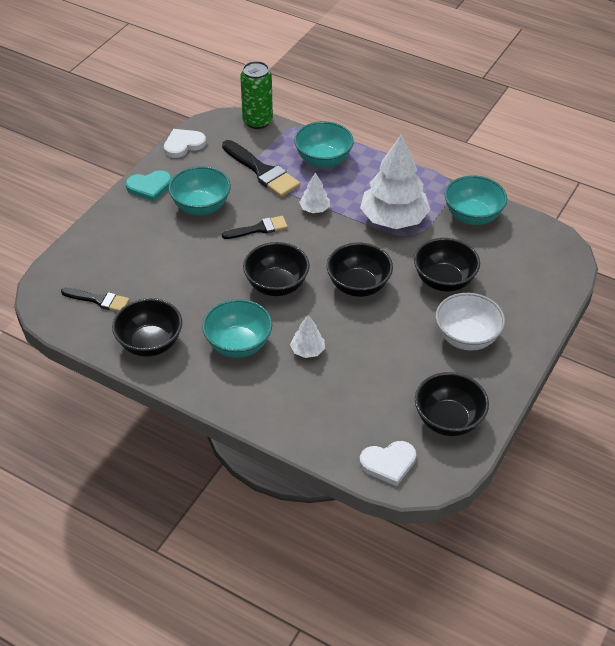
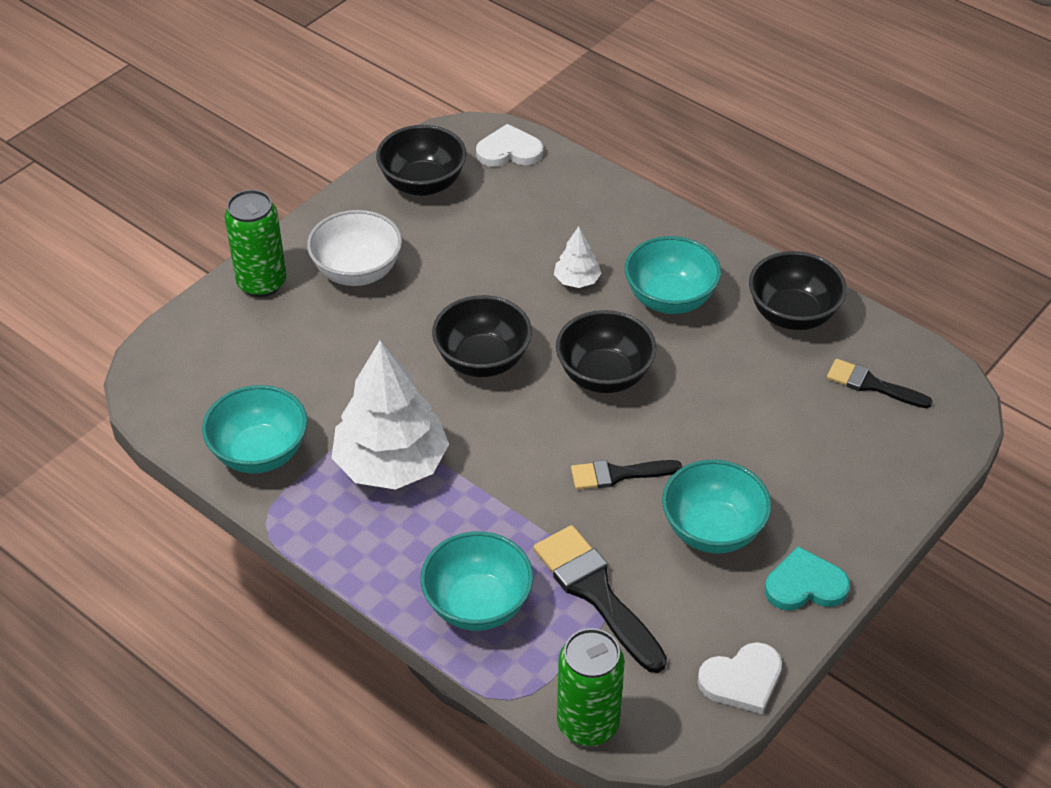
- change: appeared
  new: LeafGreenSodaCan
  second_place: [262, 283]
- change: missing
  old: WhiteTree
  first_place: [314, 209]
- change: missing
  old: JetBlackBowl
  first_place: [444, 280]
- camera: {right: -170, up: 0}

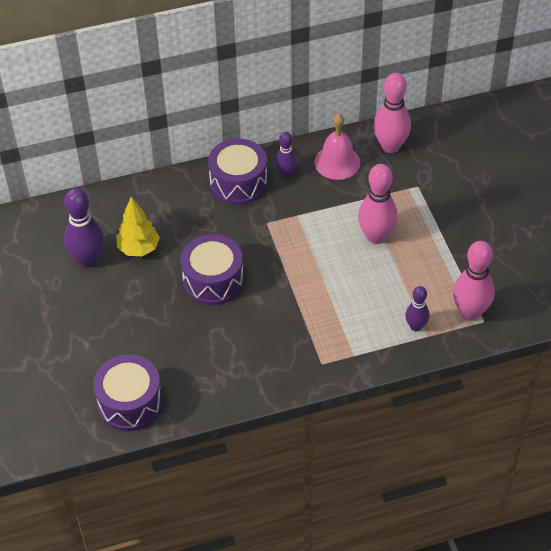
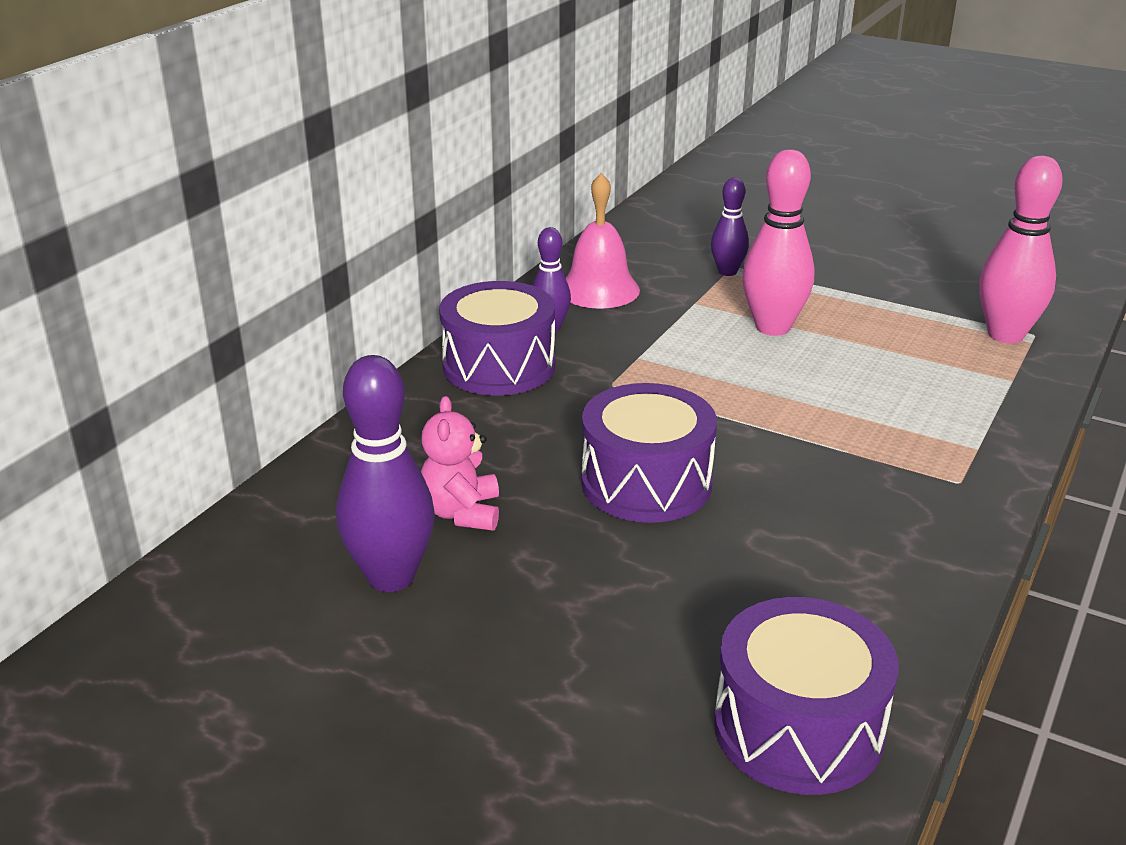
- change: exchanged
  old: YellowTree
  new: RosePinkStuffedBear
  first_place: [139, 249]
  second_place: [462, 513]
- change: relocated
  old: VioletBowlingPin
  first_place: [416, 326]
  second_place: [727, 272]
- change: missing
  old: RosePinkBowlingPin
  first_place: [390, 146]
- camera: {right: -45, up: -20}

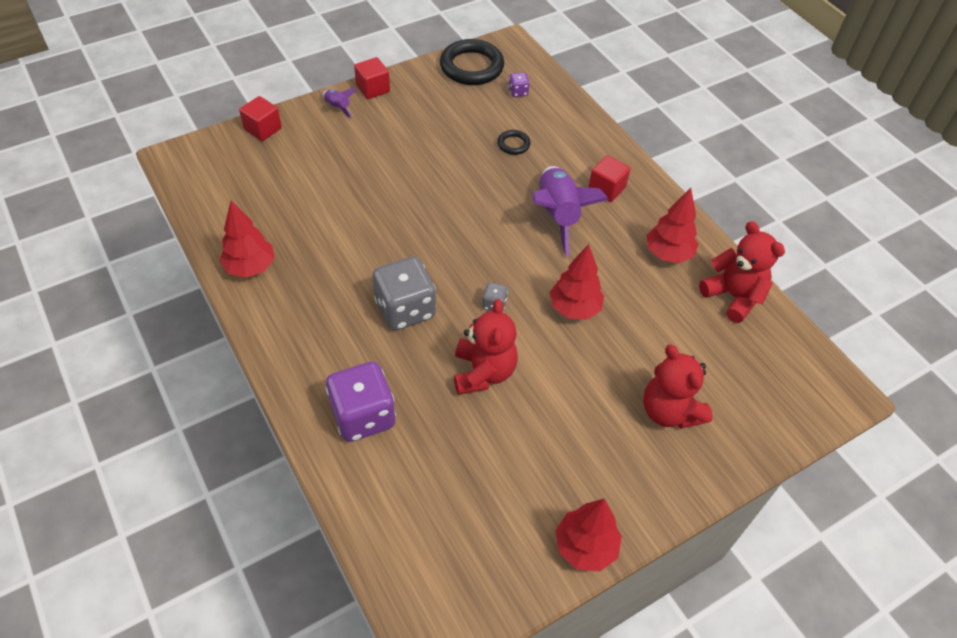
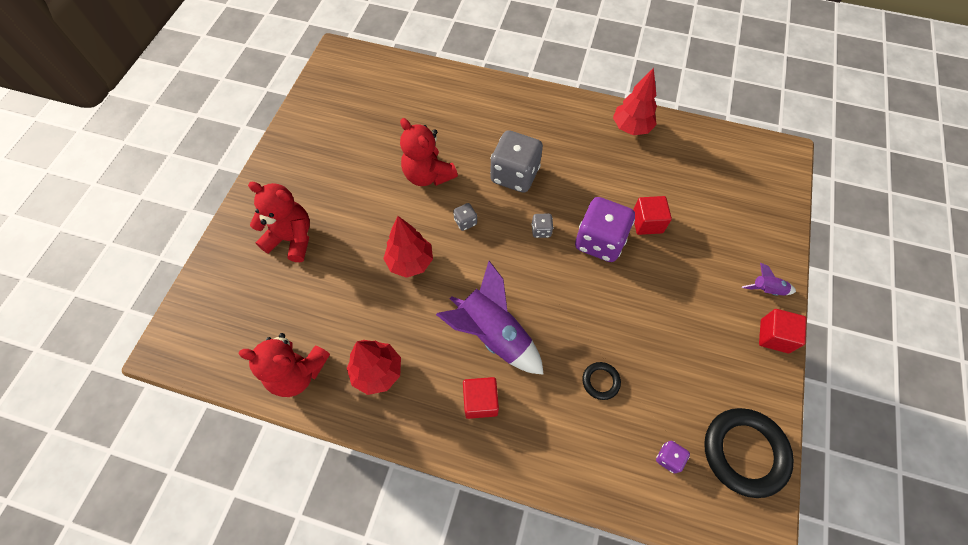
- change: appeared
  new: GreyGameDie
  second_place: [541, 230]
- change: relocated
  old: VioletGameDie
  first_place: [363, 416]
  second_place: [599, 241]
- change: relocated
  old: CrimsonBlock
  first_place: [263, 129]
  second_place: [647, 222]
- change: missing
  old: CrimsonTree
  first_place: [585, 547]
- camera: {right: 140, up: 10}

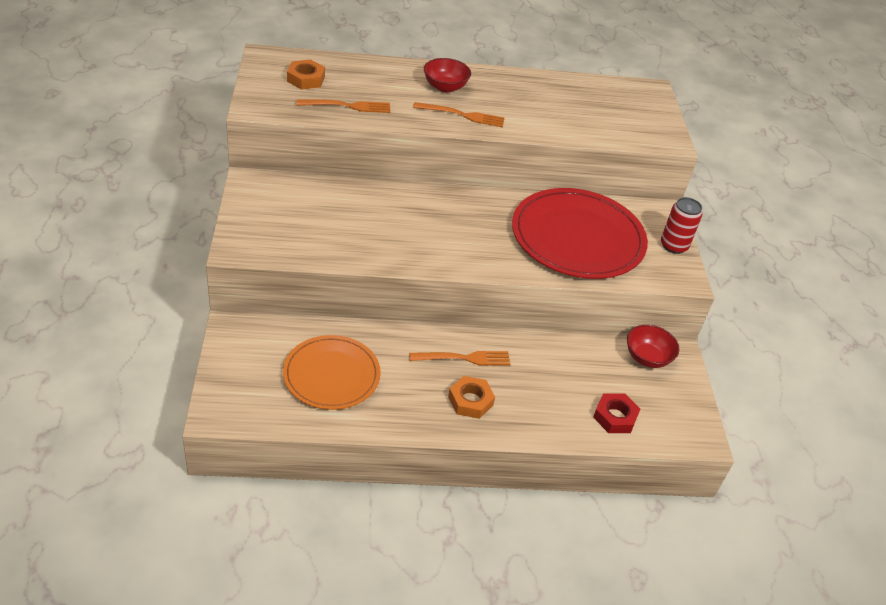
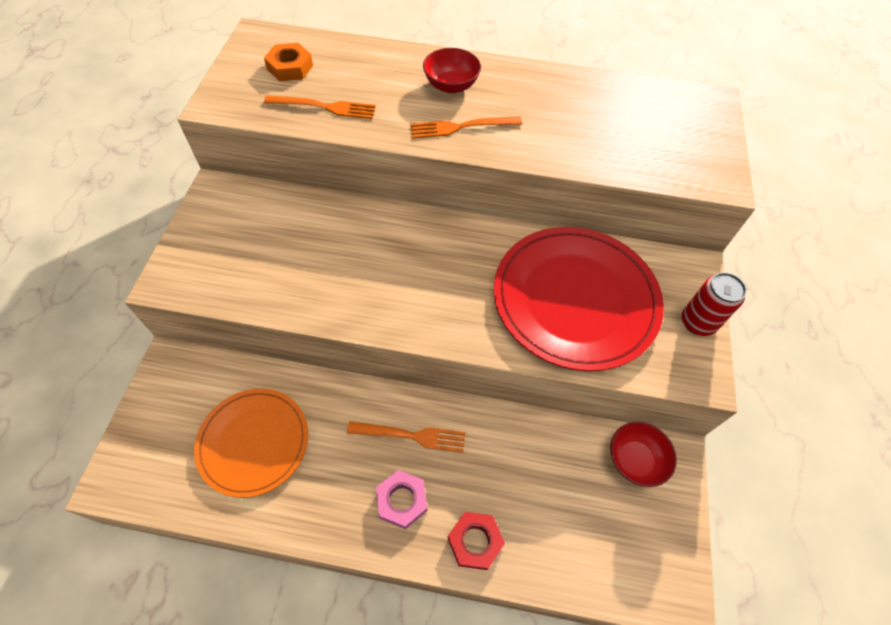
- change: colour
  old: OrangeHexagonNut
  new: RosePinkHexagonNut
  first_place: [470, 401]
  second_place: [402, 500]
- change: spun
  old: OrangeDinnerFork
  first_place: [463, 115]
  second_place: [460, 127]
  degrees: 150
- change: relocated
  old: CrimsonHexagonNut
  first_place: [615, 417]
  second_place: [475, 541]
- camera: {right: 15, up: 15}

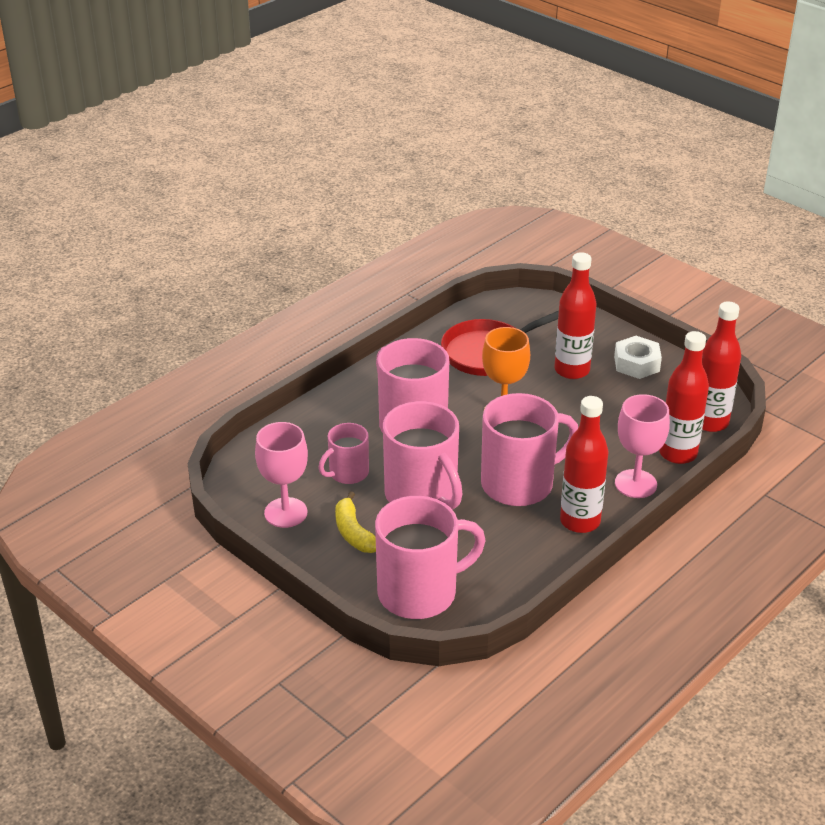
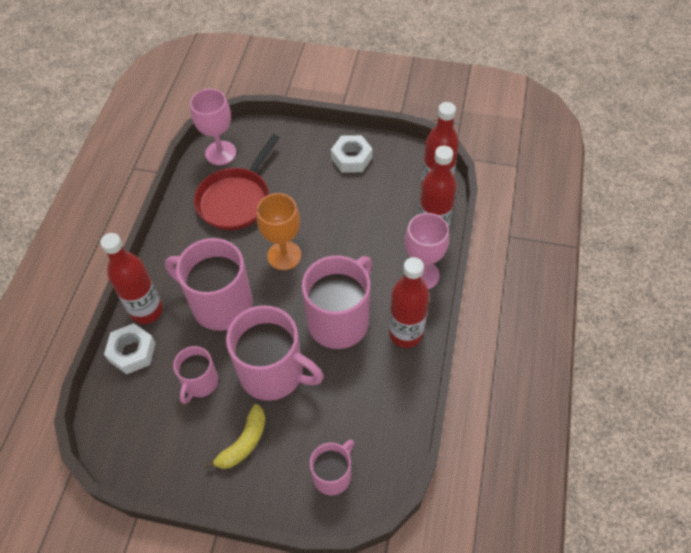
- change: relocated
  old: CrimsonBottle
  first_place: [572, 370]
  second_place: [147, 310]
- change: appeared
  new: WhiteHexagonNut
  second_place: [132, 352]
- change: relocated
  old: RosePinkGoblet
  first_place: [285, 513]
  second_place: [220, 153]
- change: spun
  old: YellowToyBanana
  first_place: [354, 532]
  second_place: [243, 443]
  degrees: -90
- change: size
  old: RosePinkTeaMug
  first_place: [420, 592]
  second_place: [333, 475]
  factor: 0.55
- camera: {right: -30, up: 20}

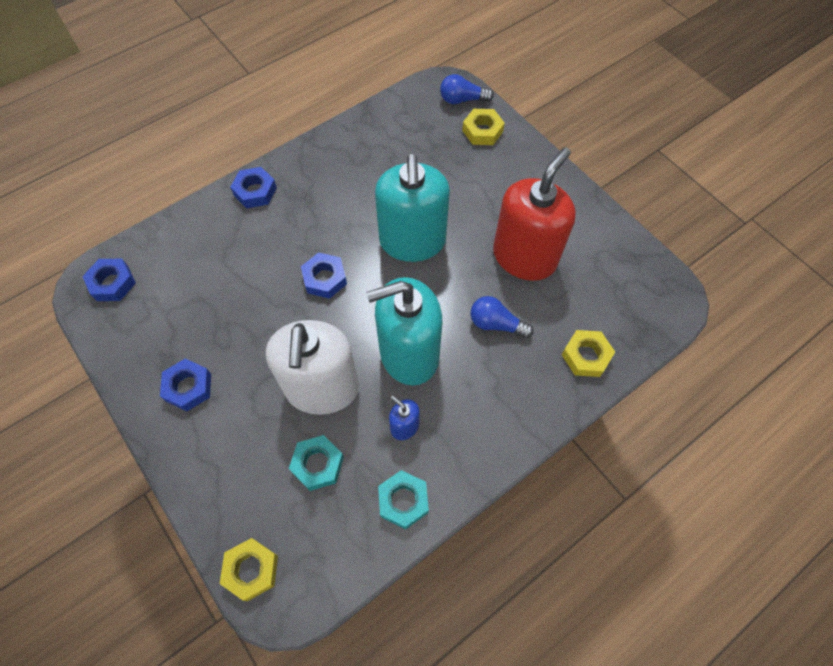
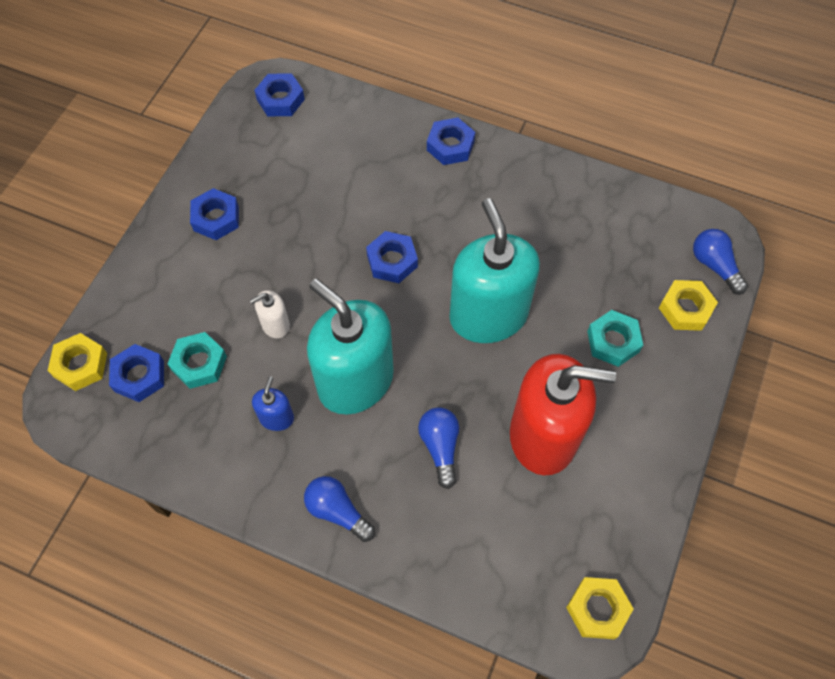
- change: appeared
  new: CobaltHexagonNut
  second_place: [139, 376]
- change: size
  old: WhiteSoapPump
  first_place: [322, 388]
  second_place: [275, 324]
  factor: 0.42
- change: appeared
  new: CobaltBulb
  second_place: [337, 511]
- change: spun
  old: TurquoiseSoapPump
  first_place: [412, 241]
  second_place: [488, 315]
  degrees: 105
- change: relocated
  old: YellowHexagonNut
  first_place: [586, 356]
  second_place: [597, 609]
- change: relocated
  old: TurquoiseHexagonNut
  first_place: [403, 501]
  second_place: [613, 341]
- camera: {right: 60, up: 0}

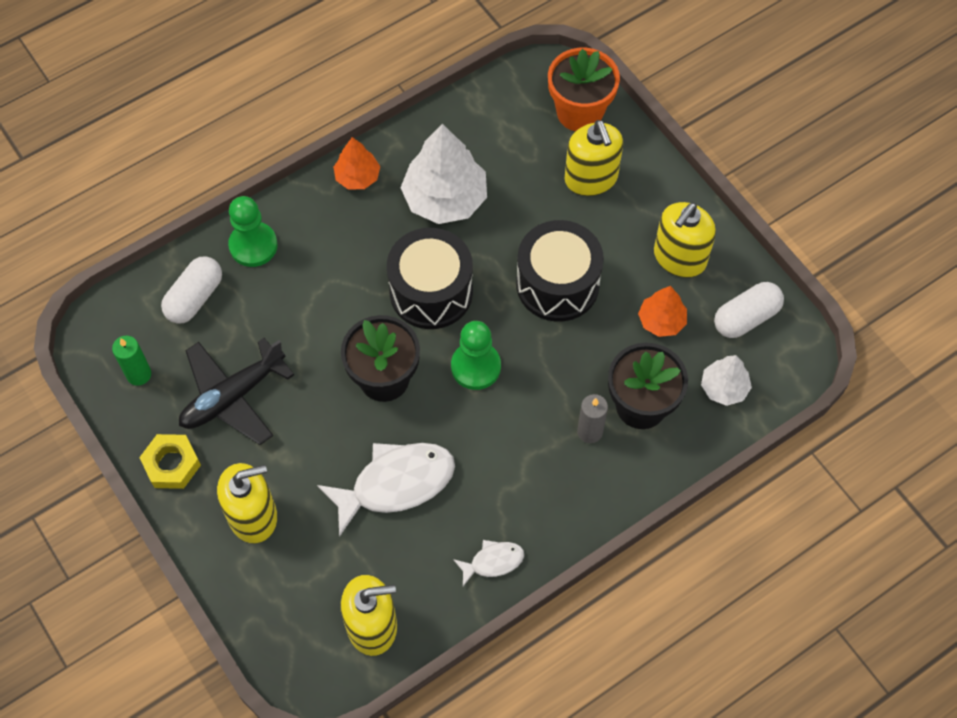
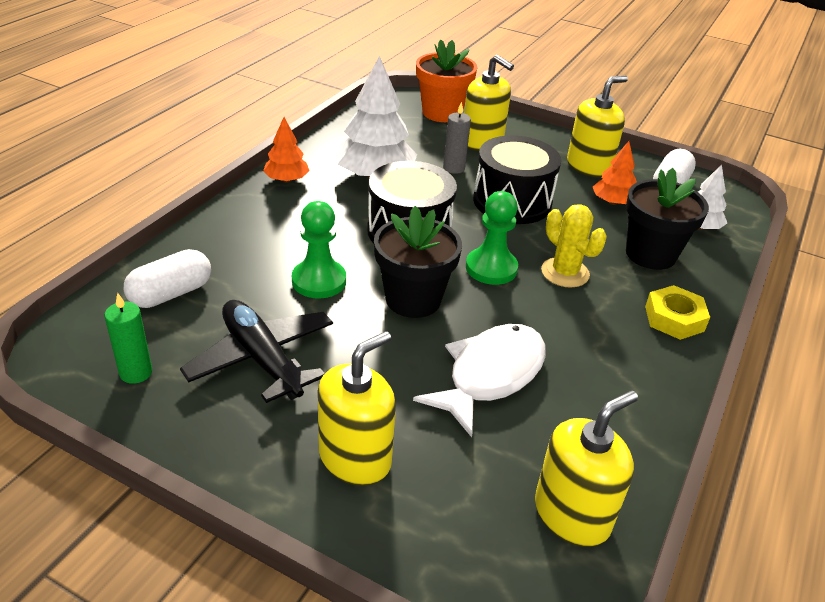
- change: spun
  old: WhiteCapsule
  first_place: [195, 298]
  second_place: [171, 294]
  degrees: 45
- change: spun
  old: JetBlackToyPlane
  first_place: [233, 396]
  second_place: [262, 359]
  degrees: 120
- change: relocated
  old: LeafGreenPawn
  first_place: [253, 245]
  second_place: [319, 281]
- change: relocated
  old: GreyPillarCandle
  first_place: [590, 431]
  second_place: [454, 168]
- change: appeared
  new: YellowPricklyPlant
  second_place: [565, 273]
- change: spun
  old: YellowSoapPump
  first_place: [679, 258]
  second_place: [588, 166]
  degrees: -135
- change: relocated
  old: YellowHexagonNut
  first_place: [171, 464]
  second_place: [674, 318]
- change: missing
  old: WhiteFishFigure
  first_place: [493, 562]
- camera: {right: -30, up: -25}

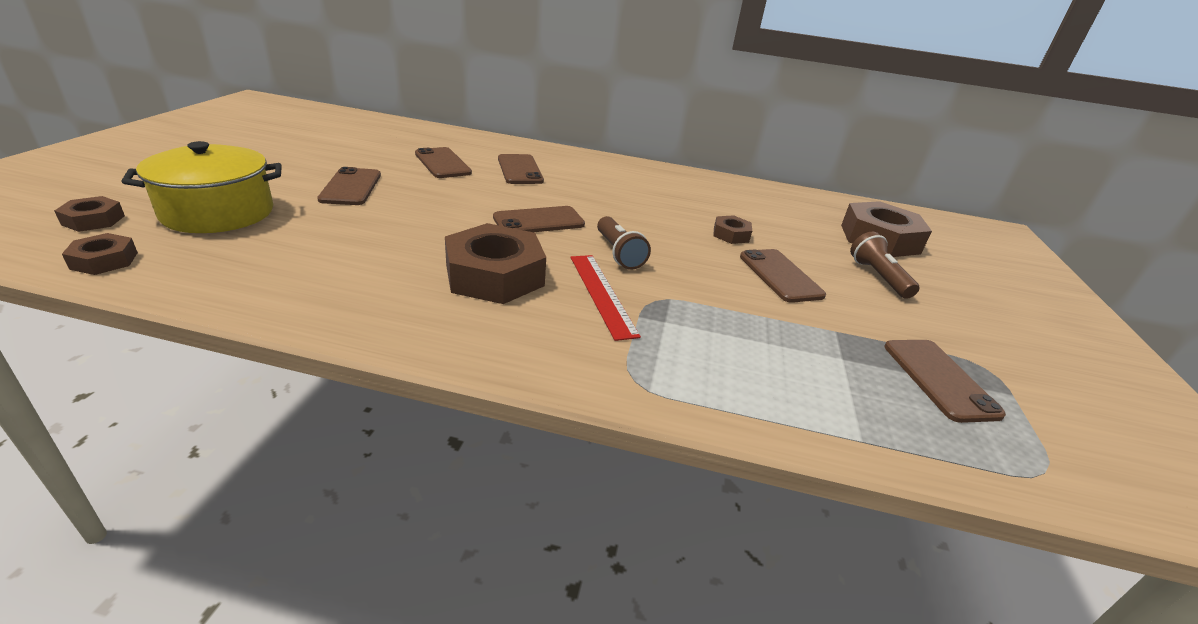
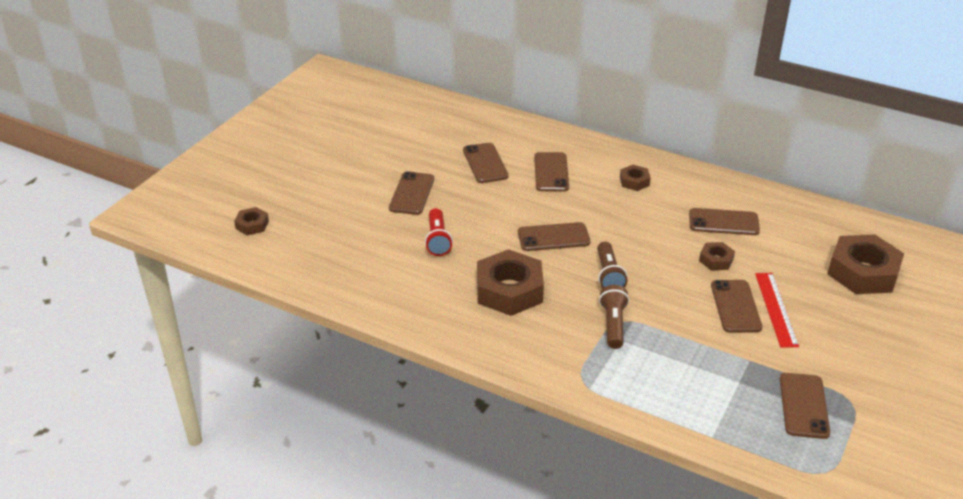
- change: appeared
  new: CrimsonTorch
  second_place: [437, 240]
- change: relocated
  old: RussetTorch
  first_place: [878, 277]
  second_place: [613, 324]
- change: relocated
  old: RussetHexagonNut
  first_place: [104, 260]
  second_place: [634, 181]
- change: appeared
  new: RussetPhone
  second_place: [723, 222]
- change: relocated
  old: CrimsonMeasuringStick
  first_place: [602, 294]
  second_place: [776, 309]
- change: missing
  old: YellowPot
  first_place: [218, 212]
- camera: {right: 20, up: 5}

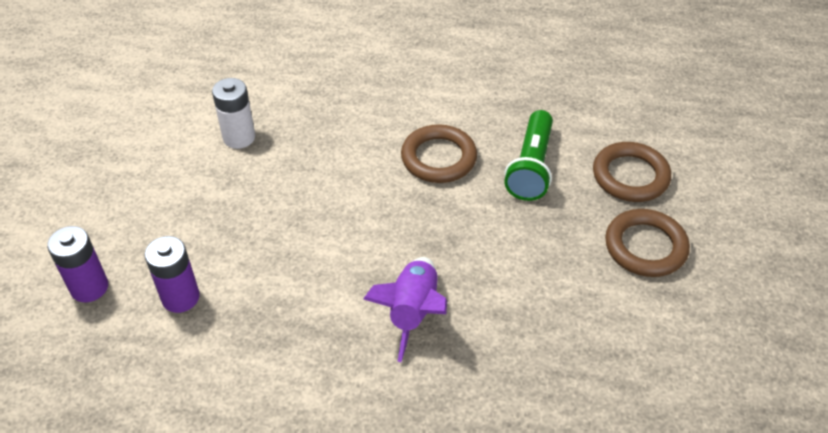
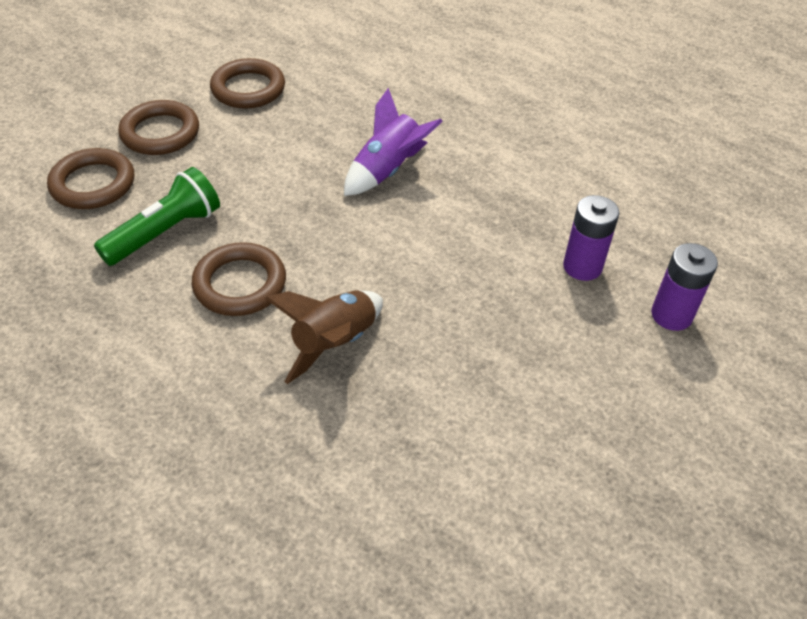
- change: appeared
  new: RussetHoop
  second_place: [248, 89]
- change: appeared
  new: RussetRocket
  second_place: [334, 343]
- change: missing
  old: WhitePowerCell
  first_place: [239, 137]
- camera: {right: -150, up: 0}

